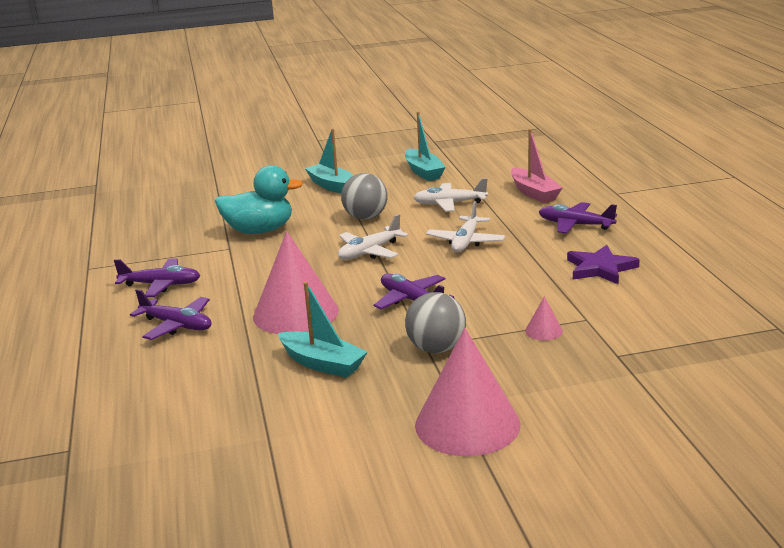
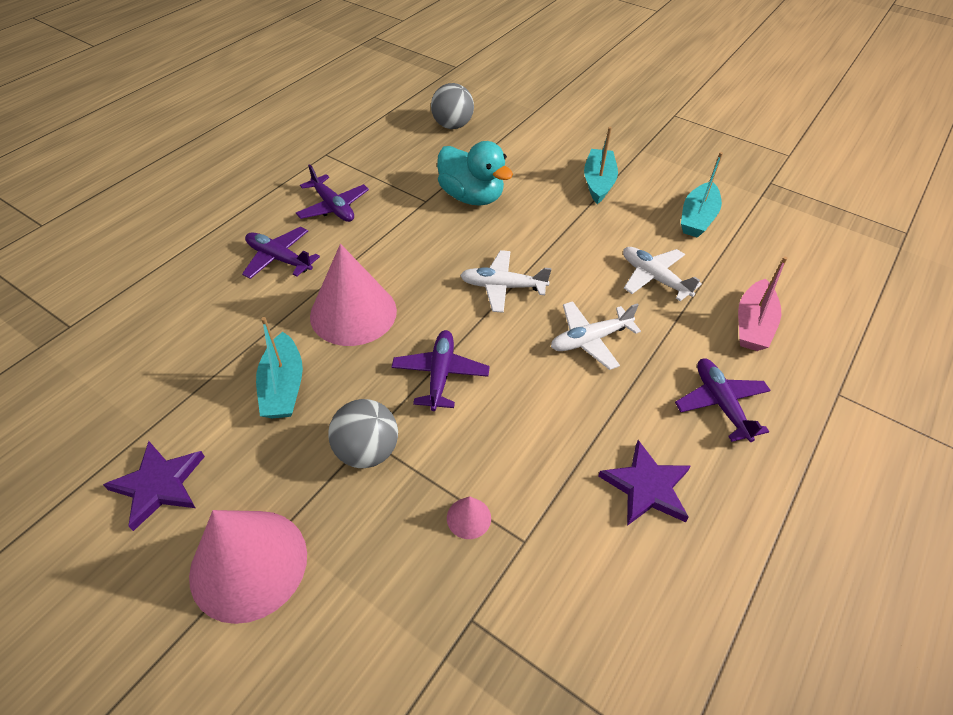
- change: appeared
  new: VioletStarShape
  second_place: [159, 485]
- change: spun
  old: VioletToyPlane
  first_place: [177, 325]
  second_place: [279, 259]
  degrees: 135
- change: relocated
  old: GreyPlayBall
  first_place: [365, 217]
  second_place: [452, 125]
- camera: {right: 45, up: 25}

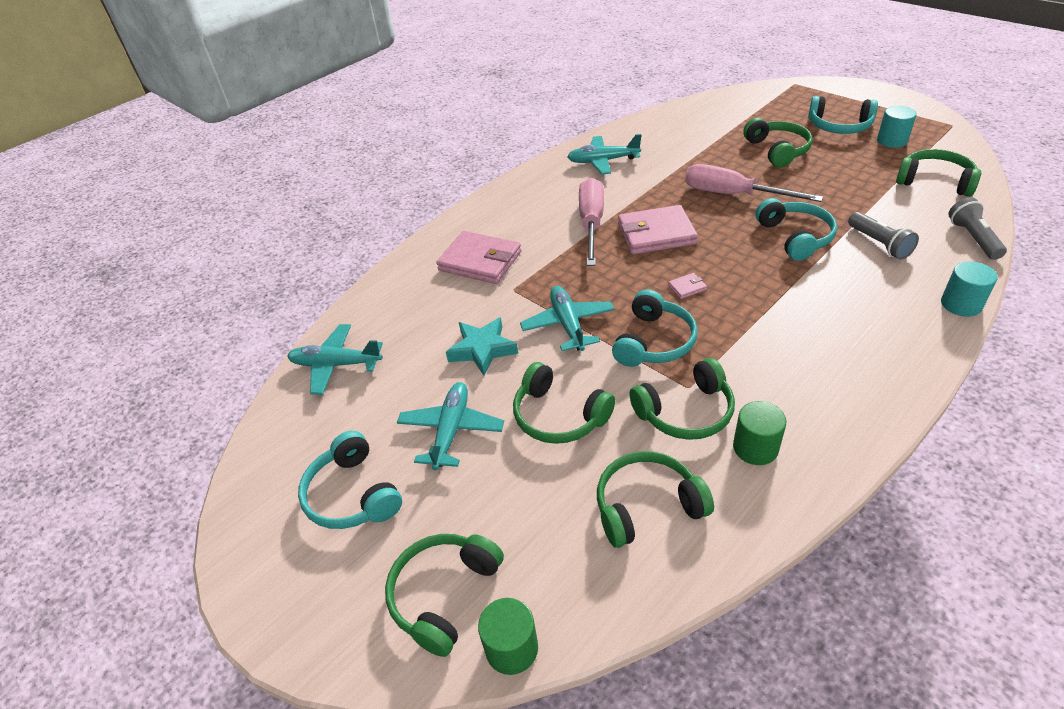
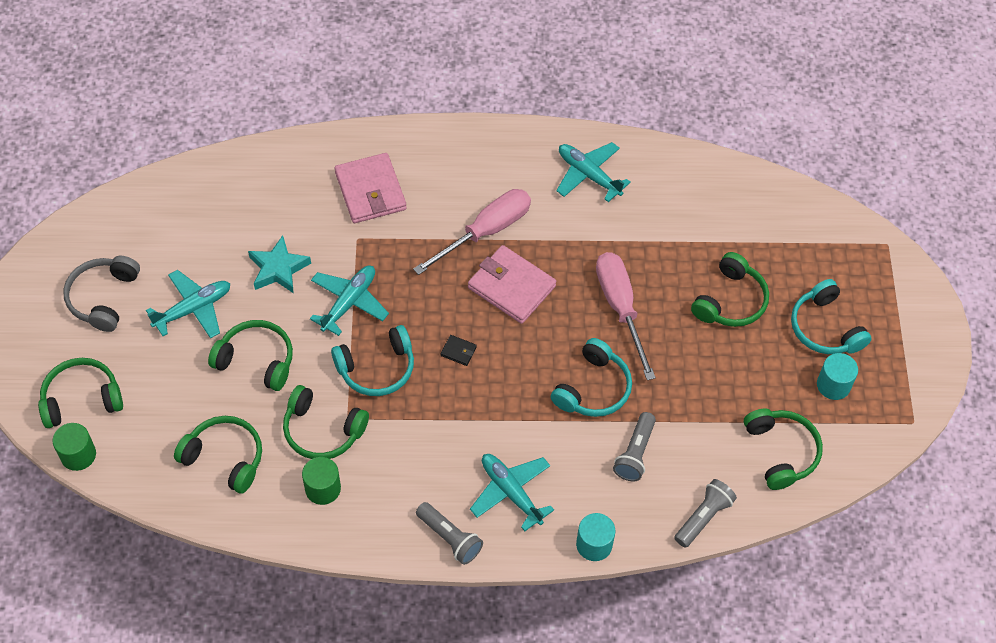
- change: colour
  old: TurquoiseOverEarHeadphones
  new: GreyOverEarHeadphones
  first_place: [352, 495]
  second_place: [103, 297]
- change: spun
  old: LeafGreenOverEarHeadphones
  first_place: [559, 416]
  second_place: [256, 360]
  degrees: 120
- change: appeared
  new: GreyTorch
  second_place: [450, 538]
- change: colour
  old: RosePinkWallet
  new: JetBlackWallet
  first_place: [687, 287]
  second_place: [458, 351]
- change: relocated
  old: TurquoiseToyPlane
  first_place: [336, 365]
  second_place: [511, 492]
- camera: {right: 40, up: 15}

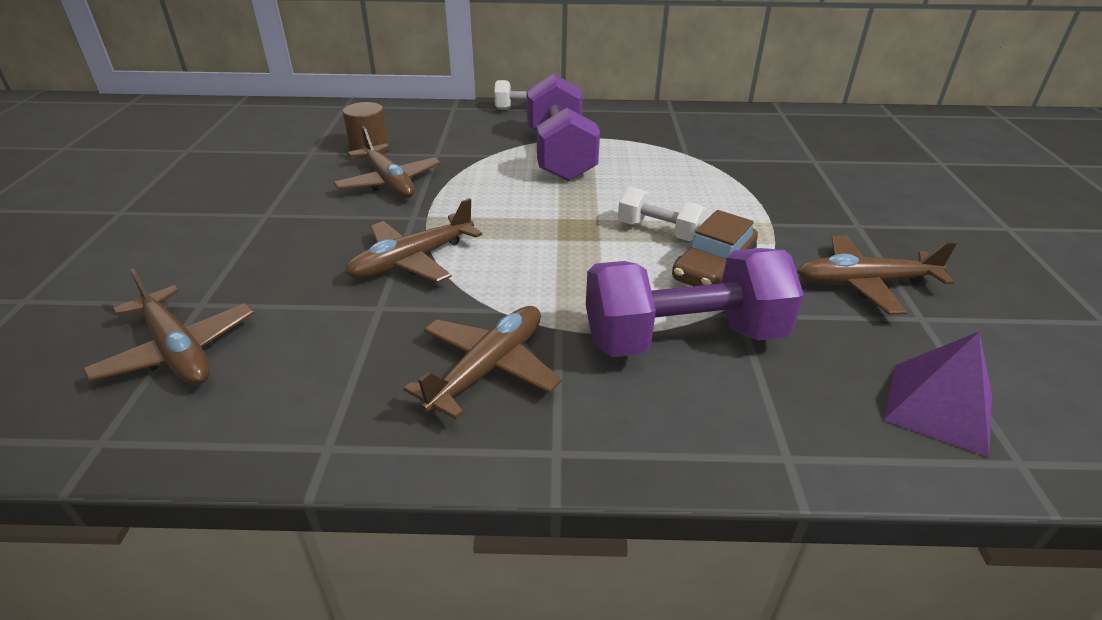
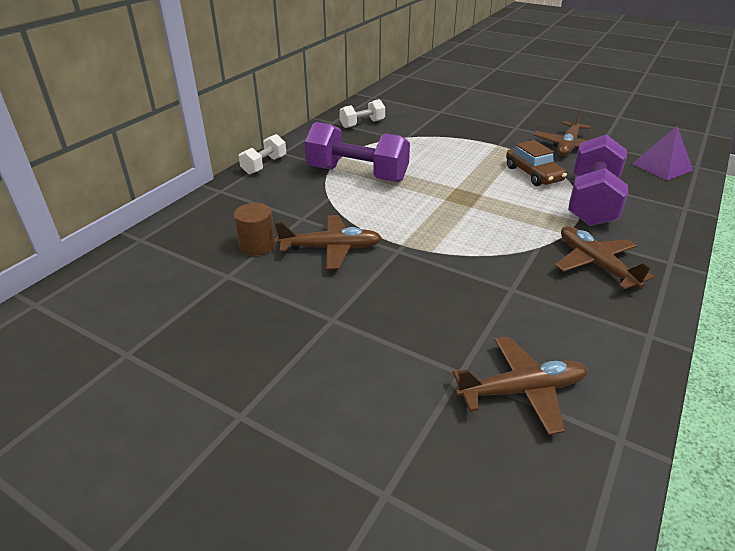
- change: relocated
  old: WhiteDumbbell
  first_place: [659, 231]
  second_place: [362, 124]
- change: missing
  old: RussetToyPlane
  first_place: [413, 260]
- camera: {right: -60, up: 0}

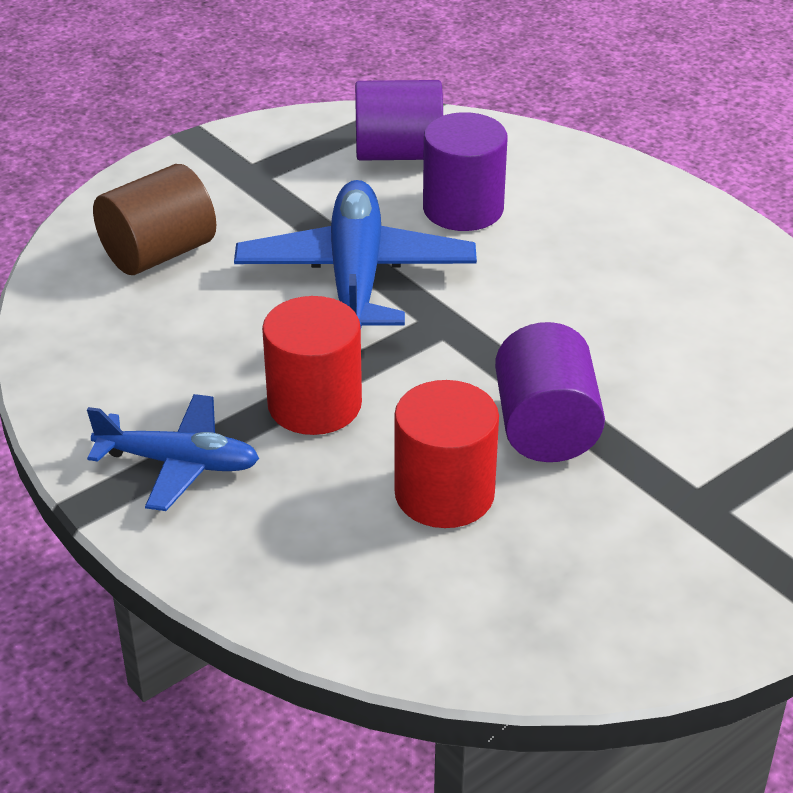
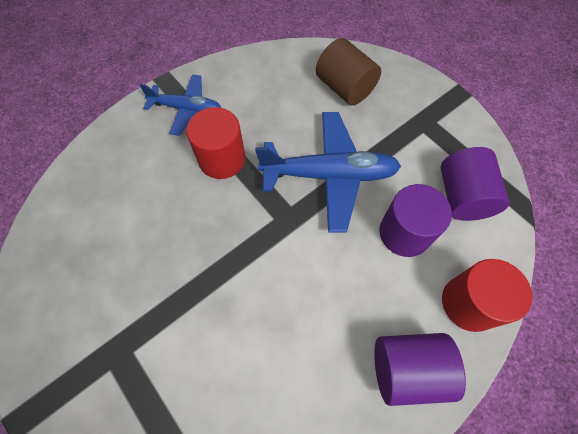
- change: spun
  old: CobaltToyPlane
  first_place: [179, 463]
  second_place: [186, 109]
  degrees: -90
- change: relocated
  old: VioletCylinderShape
  first_place: [546, 428]
  second_place: [407, 369]
- change: relocated
  old: CrimsonCylinderShape
  first_place: [444, 494]
  second_place: [469, 303]
- camera: {right: 90, up: 25}

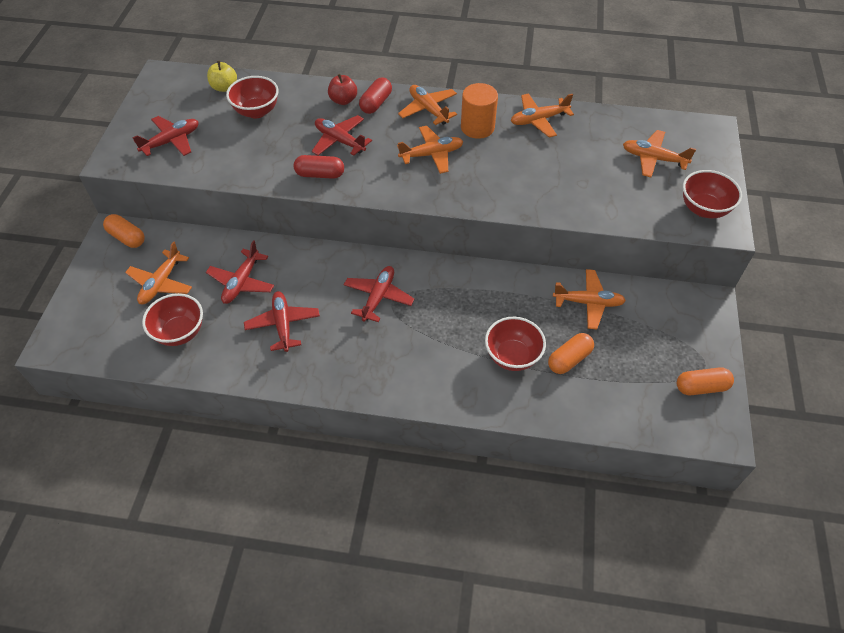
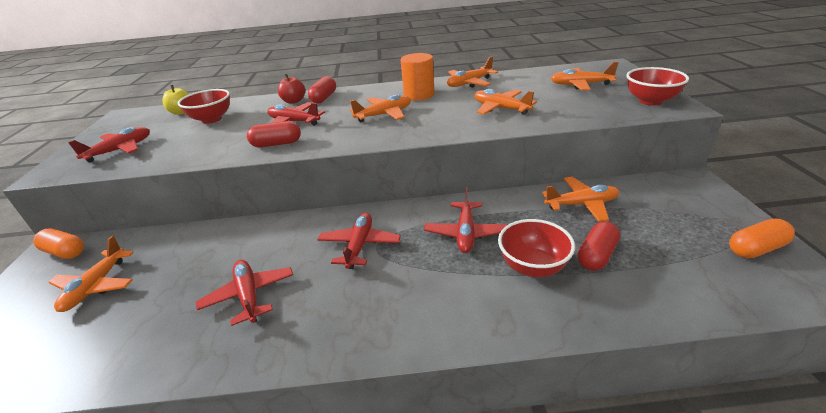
- change: relocated
  old: CrimsonToyPlane
  first_place: [242, 282]
  second_place: [465, 233]
- change: relocated
  old: OrangeToyPlane
  first_place: [428, 109]
  second_place: [501, 108]
- change: colour
  old: OrangeCapsule
  new: CrimsonCapsule
  first_place: [569, 359]
  second_place: [596, 255]
- change: missing
  old: CrimsonBowl
  first_place: [180, 332]
- camera: {right: -10, up: -20}

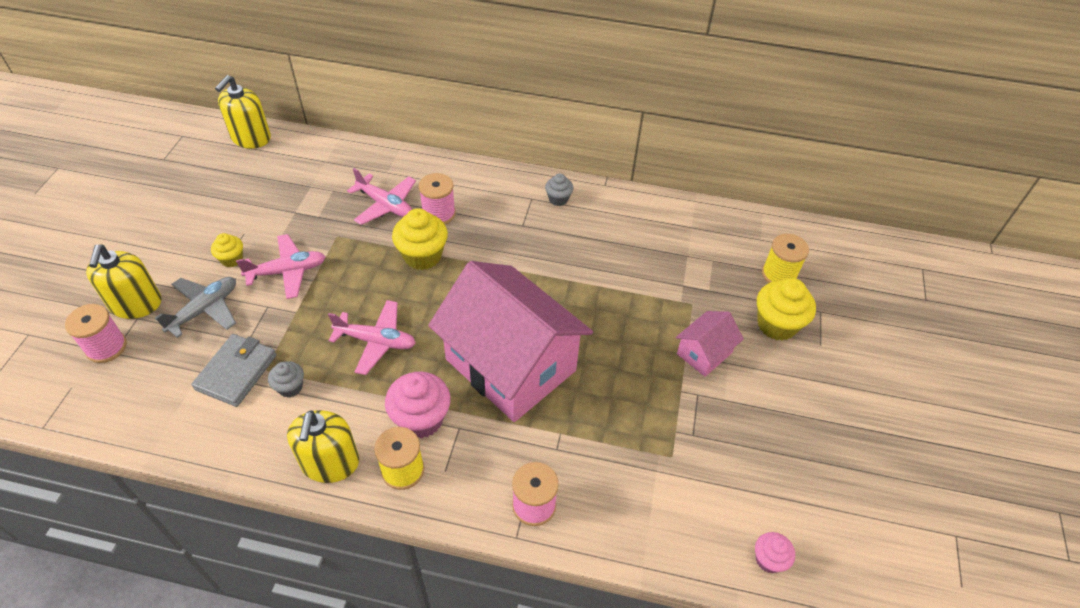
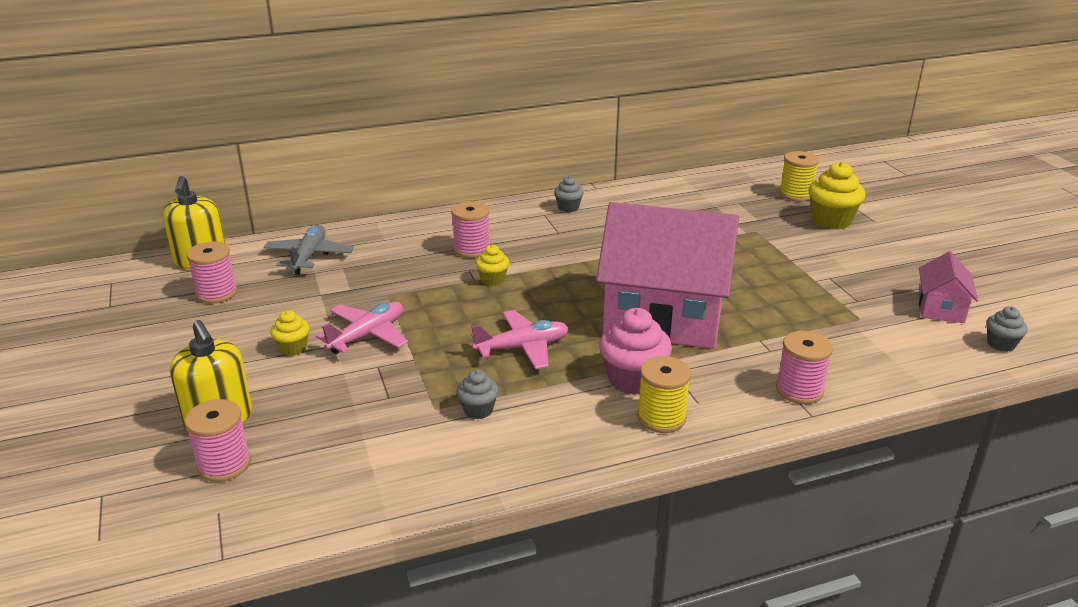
- change: appeared
  new: RosePinkReelOfThread
  second_place: [216, 293]
- change: relocated
  old: GreyToyPlane
  first_place: [204, 310]
  second_place: [309, 256]
- change: size
  old: YellowCupcake
  first_place: [422, 256]
  second_place: [492, 280]
  factor: 0.56
- change: relocated
  old: RosePinkCottage
  first_place: [704, 353]
  second_place: [940, 308]
- change: colour
  old: RosePinkCupcake
  new: GreyCupcake
  first_place: [768, 560]
  second_place: [1001, 344]
- change: missing
  old: GreyWallet
  first_place: [236, 372]
- change: missing
  old: YellowSoapPump
  first_place: [330, 463]
- change: missing
  old: RosePinkToyPlane
  first_place: [385, 205]
- camera: {right: -30, up: -20}

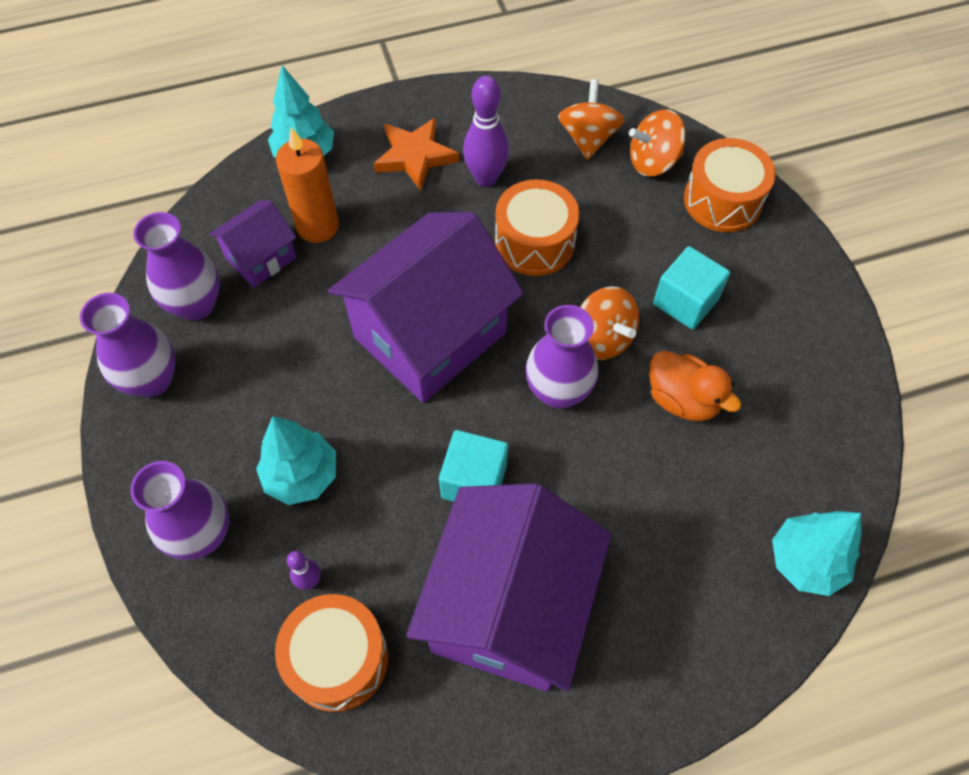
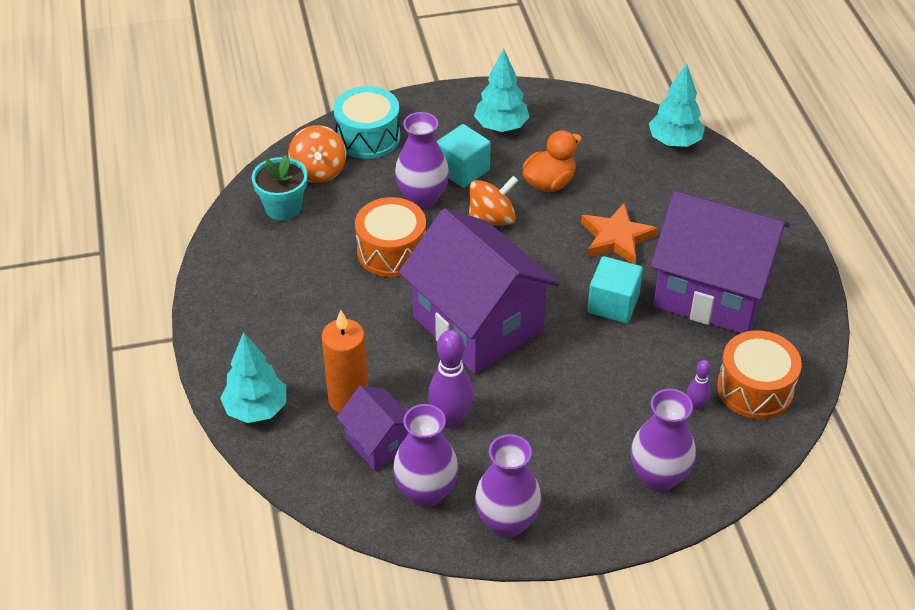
- change: exchanged
  old: OrangeSpinningTop
  new: TurquoisePottedPlant
  first_place: [588, 138]
  second_place: [283, 208]
- change: colour
  old: OrangeSnareDrum
  new: TurquoiseSnareDrum
  first_place: [722, 200]
  second_place: [368, 137]
- change: relocated
  old: VioletTallVase
  first_place: [558, 391]
  second_place: [422, 198]
- change: relocated
  old: VioletBowlingPin
  first_place: [486, 178]
  second_place: [451, 419]
- change: relocated
  old: TurquoiseTree
  first_place: [302, 476]
  second_place: [501, 127]
- change: relocated
  old: OrangeStarShape
  first_place: [415, 156]
  second_place: [616, 238]
- camera: {right: -85, up: -15}

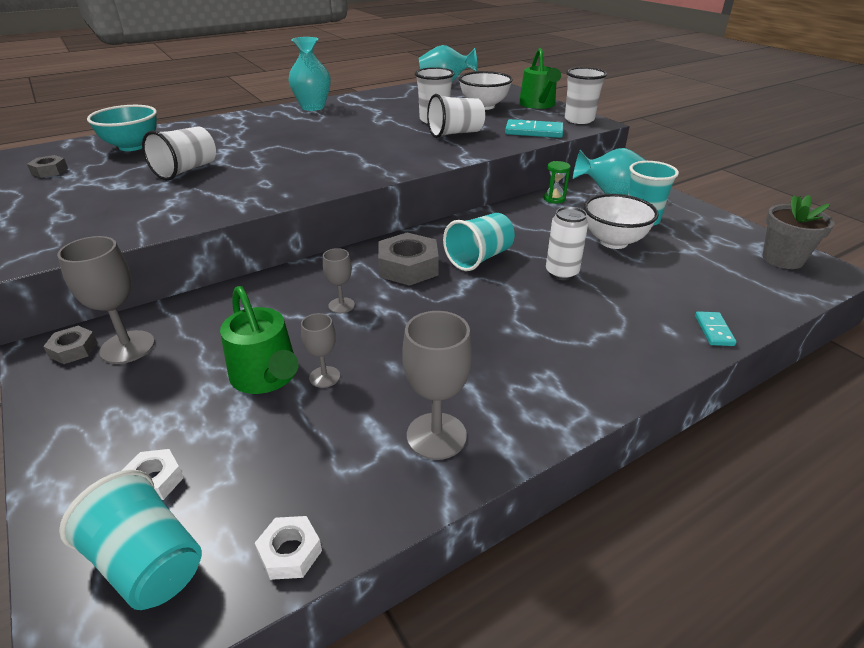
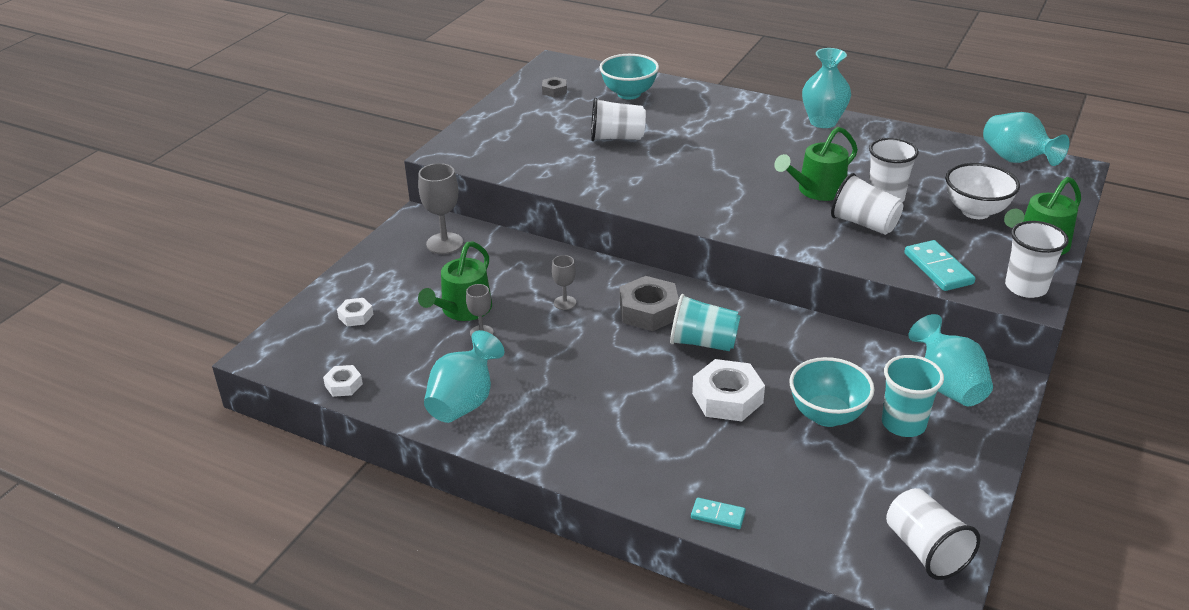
- change: exchanged
  old: GreyGoblet
  new: TurquoiseTallVase
  first_place: [436, 436]
  second_place: [464, 402]
- change: spun
  old: TurquoiseDomino
  first_place: [714, 330]
  second_place: [718, 515]
  degrees: 45
- change: exchanged
  old: WhiteSodaCan
  new: WhiteHexagonNut
  first_place: [561, 273]
  second_place: [727, 398]
- change: appeared
  new: LeafGreenWateringCan
  second_place: [817, 190]
- change: colour
  old: WhiteBowl
  new: TurquoiseBowl
  first_place: [613, 242]
  second_place: [827, 415]
- change: exchanged
  old: GreyPottedPlant
  new: WhiteCup
  first_place: [782, 259]
  second_place: [925, 550]
- change: missing
  old: GreyHexagonNut
  first_place: [73, 350]
- change: missing
  old: TurquoiseCup
  first_place: [148, 563]
- change: missing
  old: LeafGreenSandglass
  first_place: [554, 199]
- camera: {right: 60, up: 0}

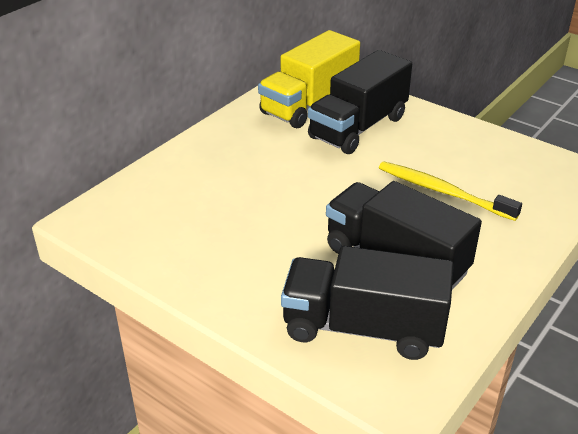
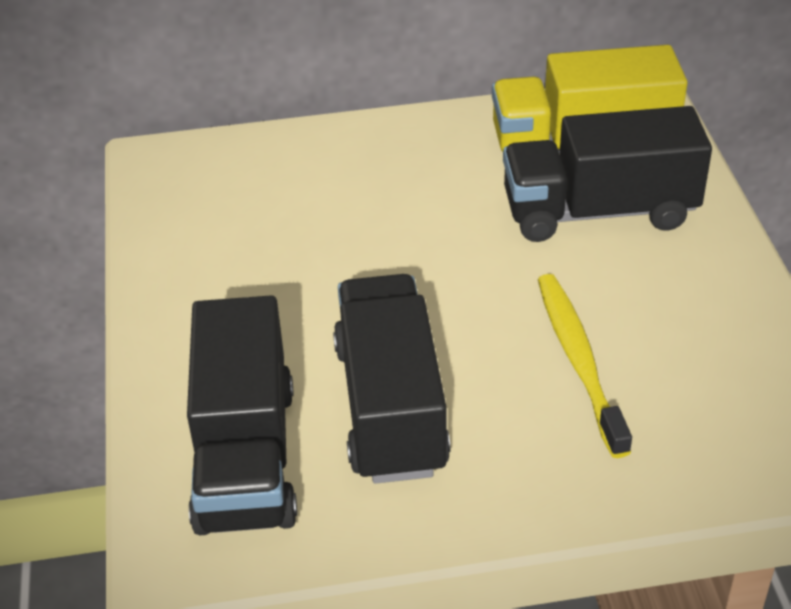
- change: spun
  old: JetBlackTruck
  first_place: [363, 328]
  second_place: [245, 456]
  degrees: -150
- camera: {right: 45, up: 5}

